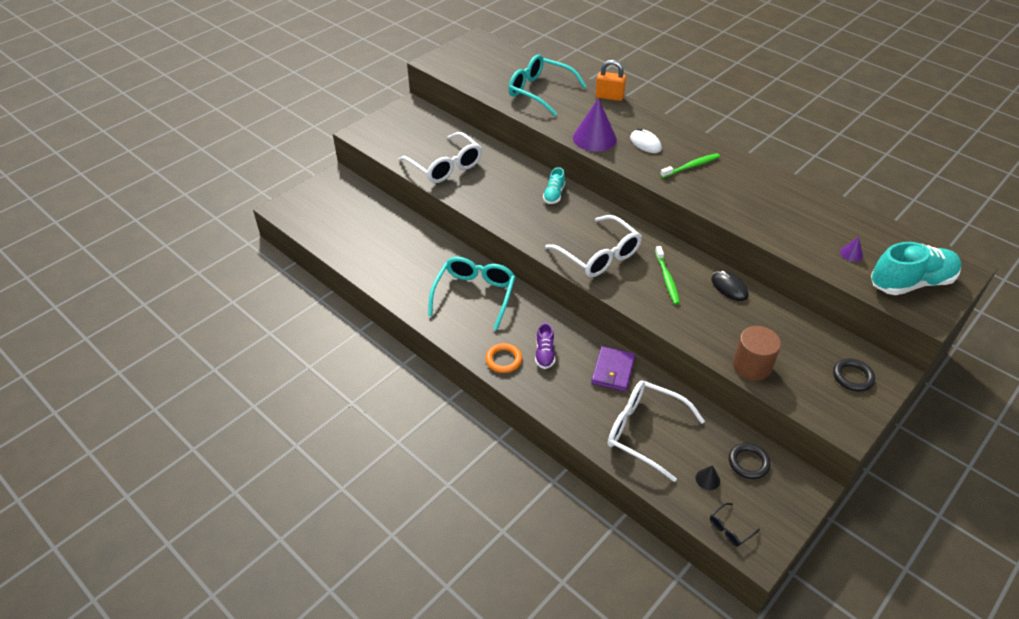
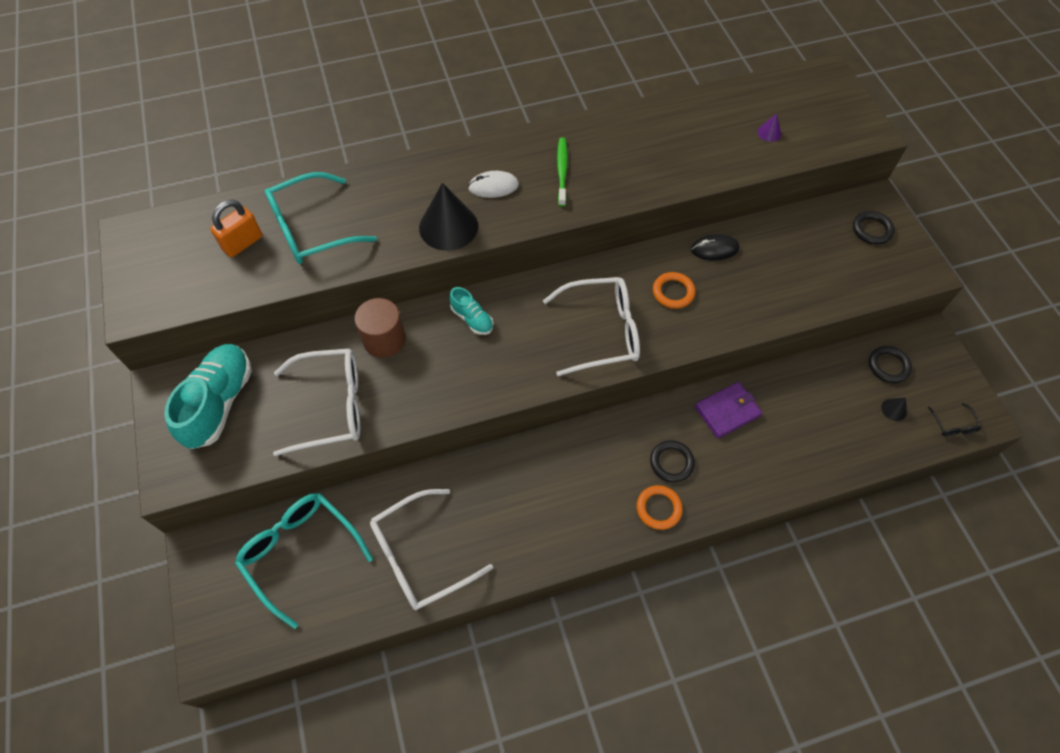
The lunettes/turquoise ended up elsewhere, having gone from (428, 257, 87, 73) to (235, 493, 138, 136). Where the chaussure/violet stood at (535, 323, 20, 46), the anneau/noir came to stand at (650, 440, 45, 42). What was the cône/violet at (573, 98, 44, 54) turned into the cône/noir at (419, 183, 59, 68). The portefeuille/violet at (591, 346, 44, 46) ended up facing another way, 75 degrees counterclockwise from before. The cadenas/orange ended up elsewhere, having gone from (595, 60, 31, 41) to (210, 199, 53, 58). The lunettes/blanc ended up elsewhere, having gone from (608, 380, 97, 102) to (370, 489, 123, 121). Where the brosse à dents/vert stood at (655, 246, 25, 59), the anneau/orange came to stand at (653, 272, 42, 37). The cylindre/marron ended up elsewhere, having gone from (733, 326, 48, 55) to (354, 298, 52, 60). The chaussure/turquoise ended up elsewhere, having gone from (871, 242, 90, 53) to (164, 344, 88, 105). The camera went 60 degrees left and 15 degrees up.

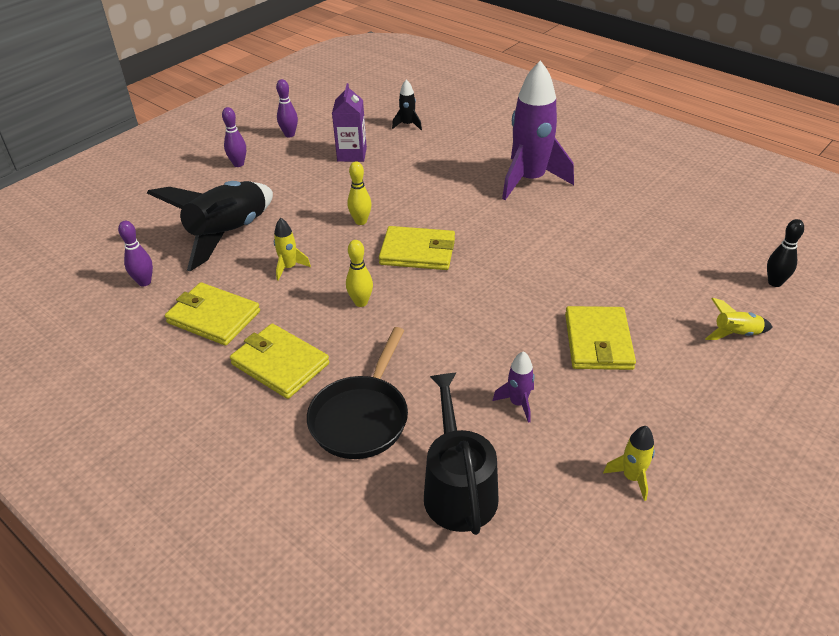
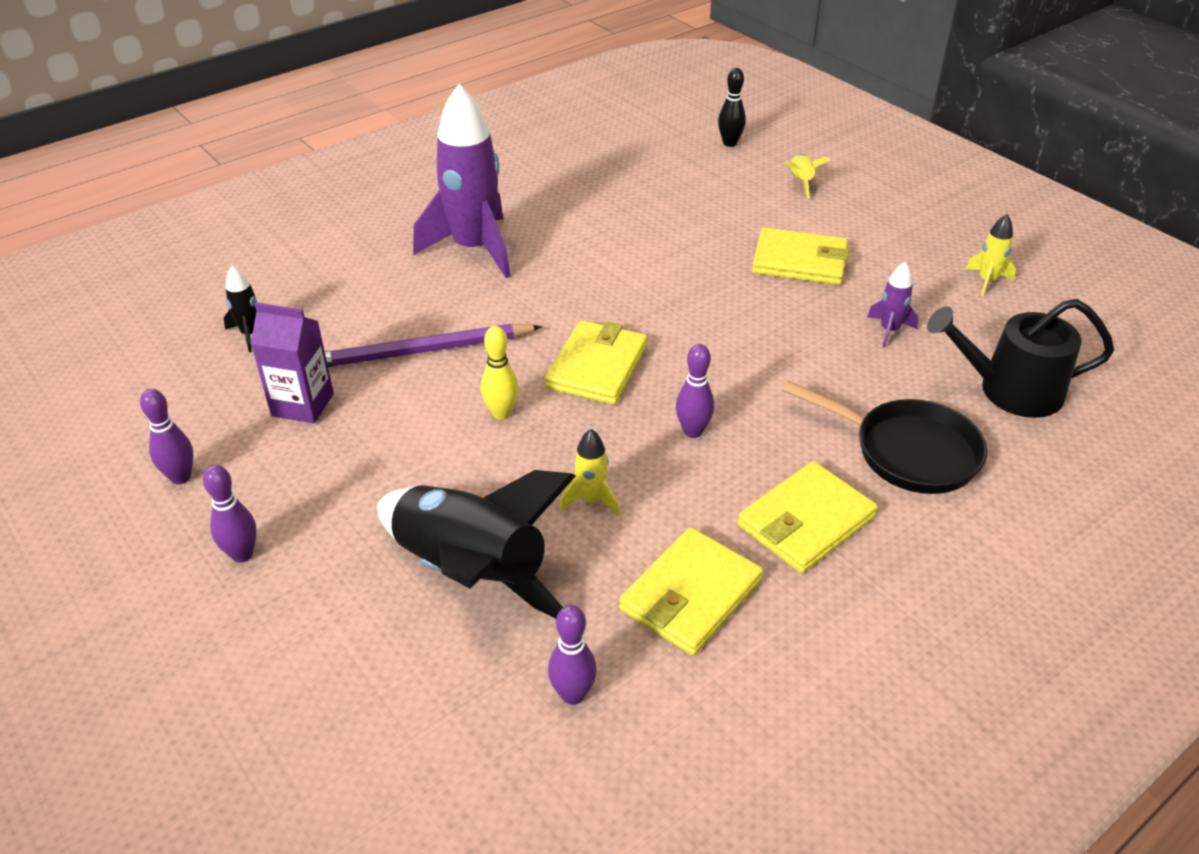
What was the quille/jaune at (346, 240, 27, 67) turned into the quille/violet at (676, 344, 38, 94). The second view gained the crayon/violet at (325, 323, 217, 44). The camera went 80 degrees left and 0 degrees up.

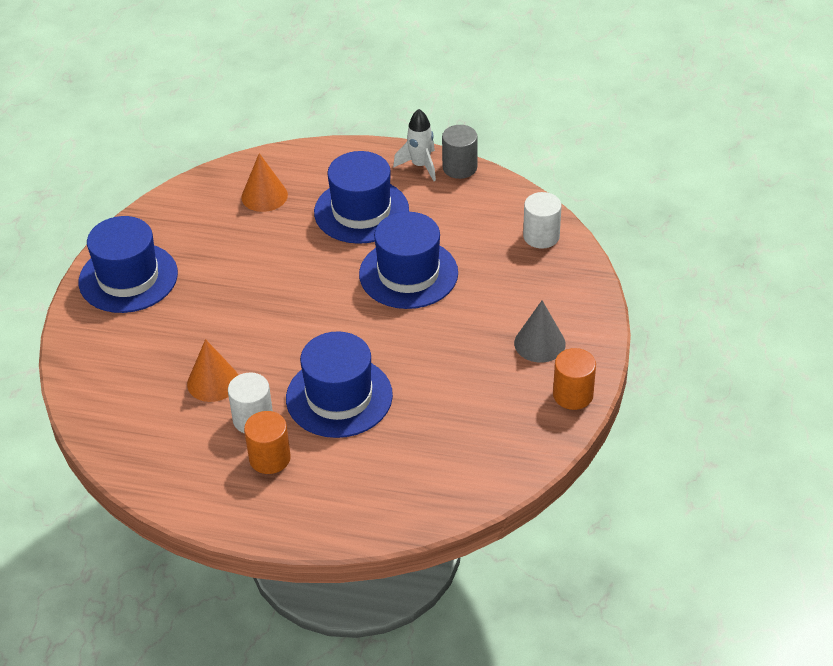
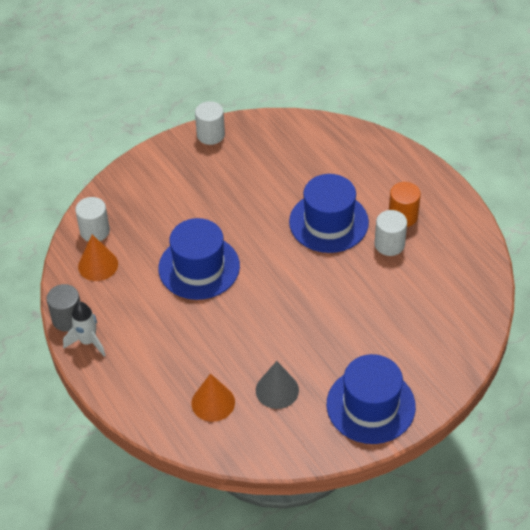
The cône/orange ended up elsewhere, having gone from (187, 339, 51, 63) to (78, 234, 40, 47). The second view lost the chapeau/bleu at (314, 151, 95, 93). The cône/gris ended up elsewhere, having gone from (514, 300, 52, 63) to (256, 361, 43, 48). What was the cylindre/orange at (553, 348, 43, 62) turned into the cylindre/blanc at (195, 101, 30, 44). The camera went 135 degrees left and 5 degrees up.

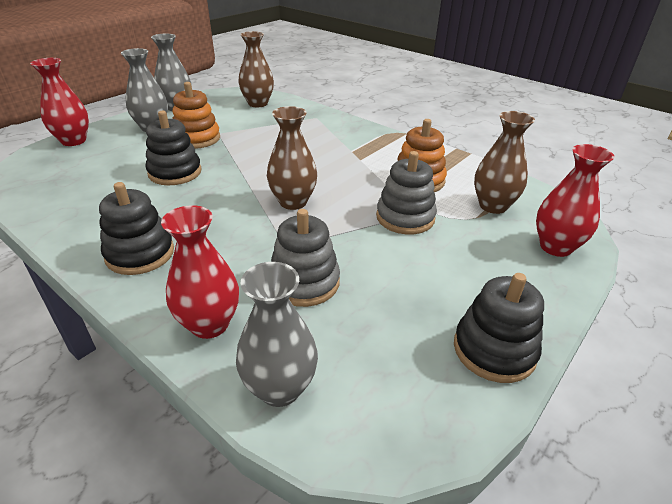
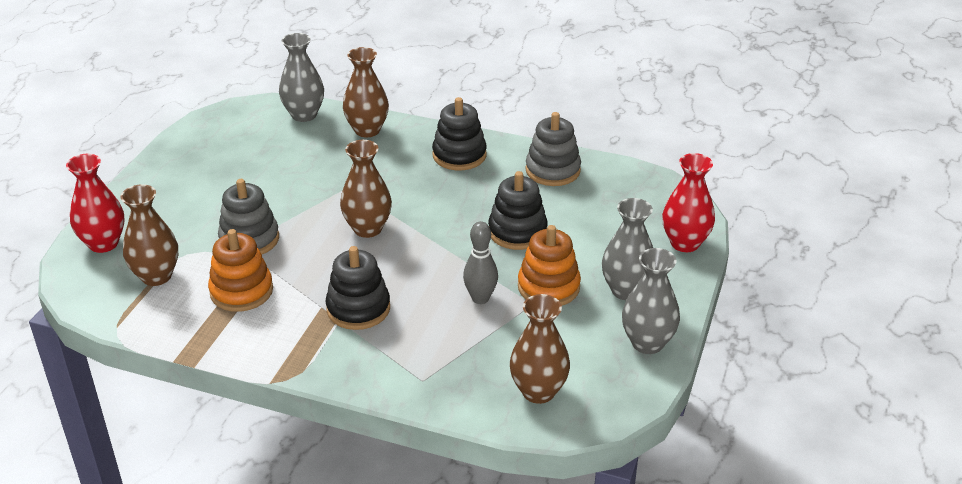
What was the vase/rouge at (161, 205, 78, 134) turned into the vase/marron at (343, 47, 46, 90). The jouet à empiler/gris ended up elsewhere, having gone from (271, 209, 69, 98) to (526, 112, 55, 74). The jouet à empiler/noir ended up elsewhere, having gone from (454, 273, 90, 110) to (326, 246, 64, 84). The second view gained the quille/gris at (463, 221, 35, 83). The camera went 160 degrees right and 0 degrees up.

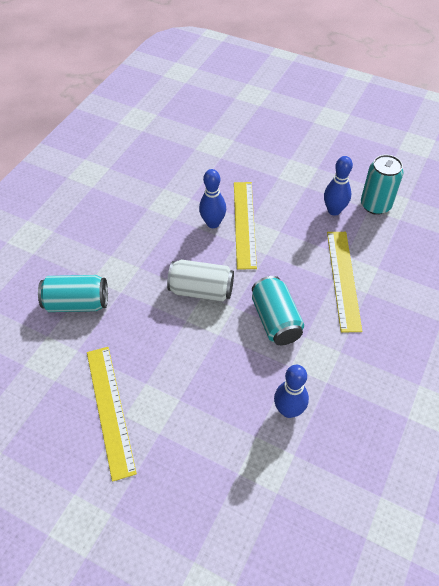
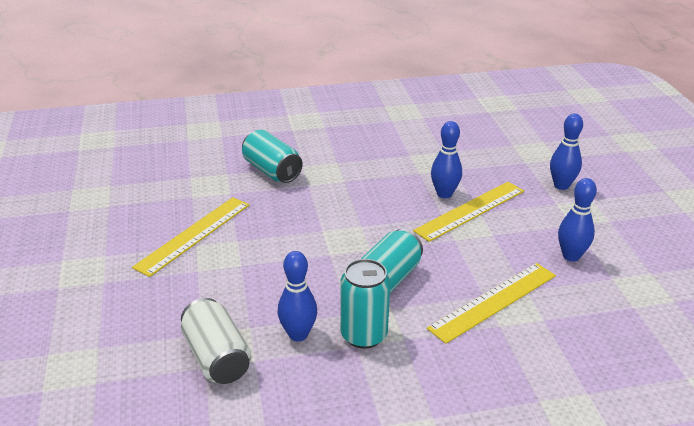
The canette/blanc ended up elsewhere, having gone from (167, 260, 67, 42) to (181, 298, 70, 86). The canette/turquoise ended up elsewhere, having gone from (361, 155, 42, 60) to (340, 259, 50, 90). The second view gained the quille/bleu at (550, 114, 33, 76). The camera went 50 degrees right and 20 degrees down.

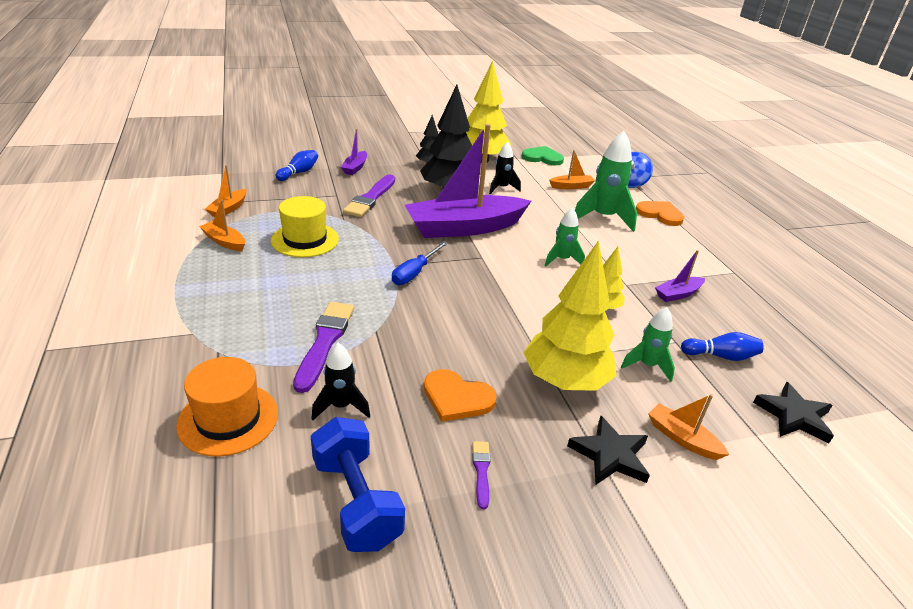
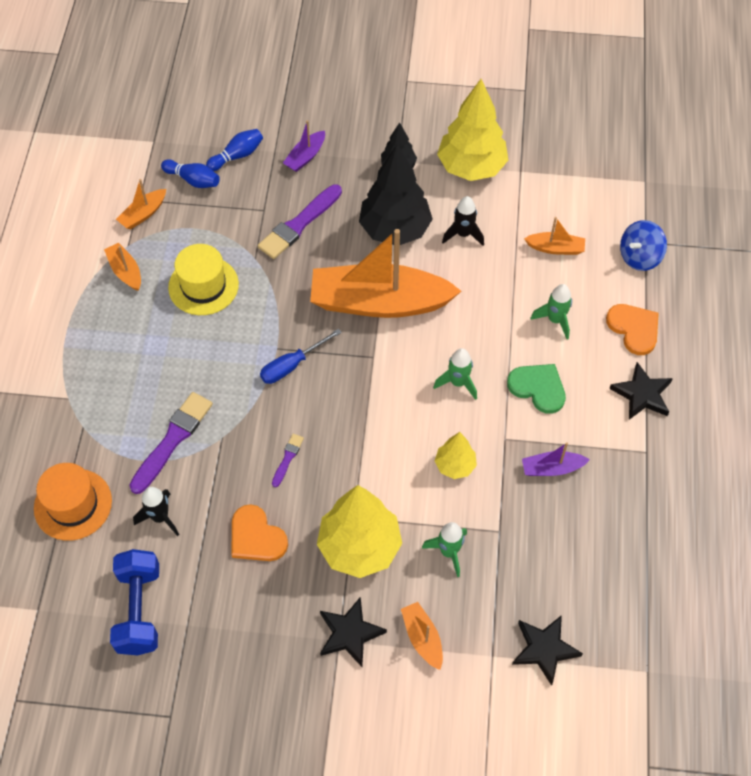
What was the bateau/violet at (405, 124, 126, 114) turned into the bateau/orange at (310, 229, 151, 89). The pinceau/violet ended up elsewhere, having gone from (472, 441, 18, 68) to (272, 434, 32, 53). The cœur/vert ended up elsewhere, having gone from (522, 146, 42, 20) to (507, 364, 59, 50). The size of the fusée/vert at (575, 131, 62, 101) changed by a factor of 0.58. The quille/bleu ended up elsewhere, having gone from (681, 332, 83, 29) to (161, 159, 59, 29). The second view gained the étoile/noir at (609, 362, 64, 58). The camera went 25 degrees right and 25 degrees up.

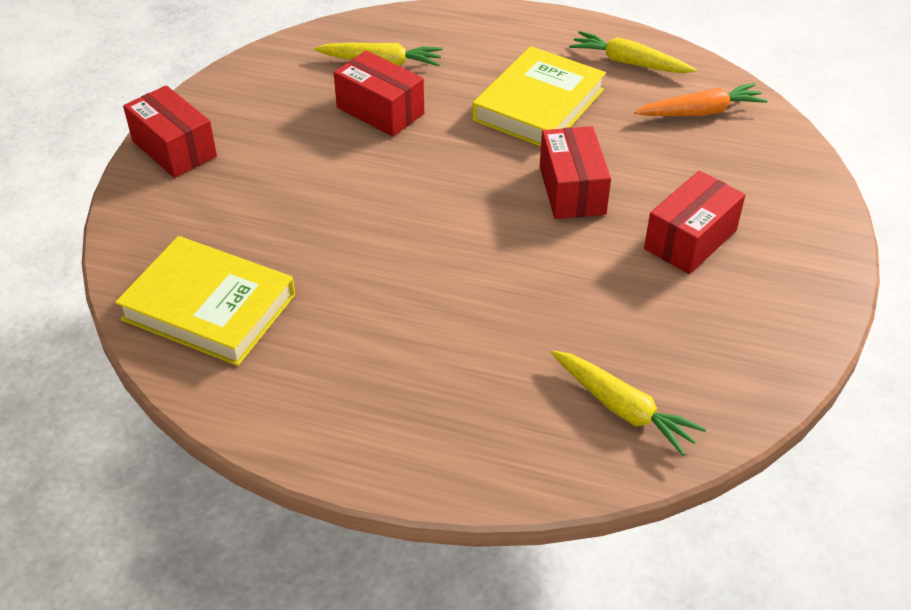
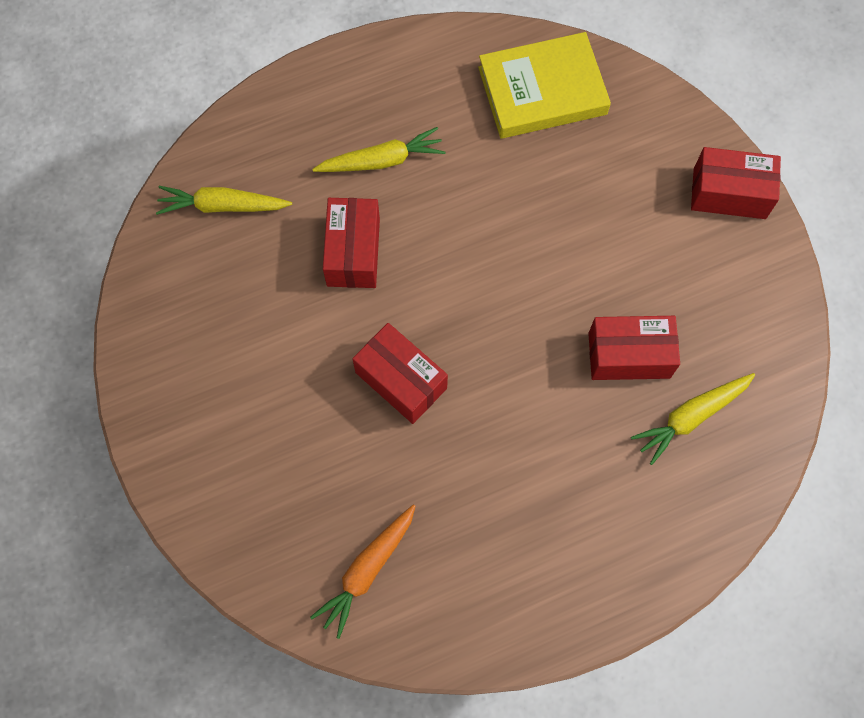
The second view lost the livre/jaune at (472, 46, 134, 100). The carotte/jaune ended up elsewhere, having gone from (569, 31, 128, 42) to (312, 127, 133, 45). The boîte/rouge ended up elsewhere, having gone from (644, 171, 101, 103) to (323, 198, 57, 90). The camera went 140 degrees right and 25 degrees up.

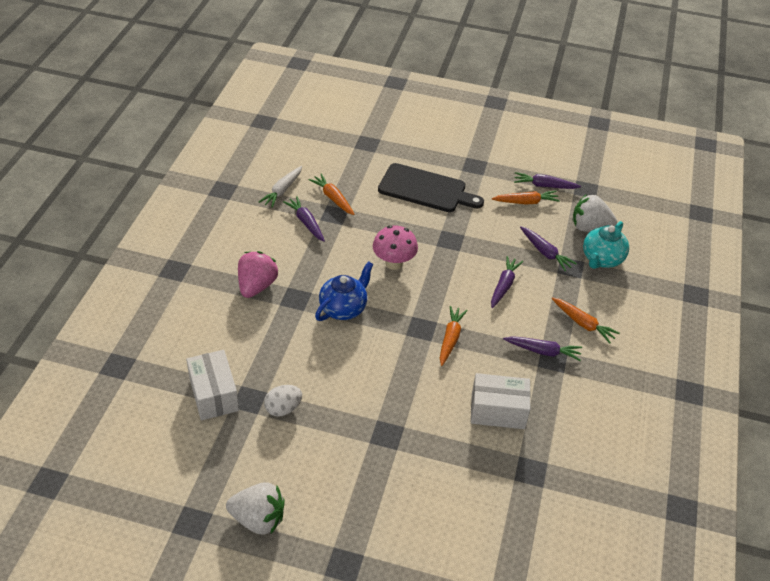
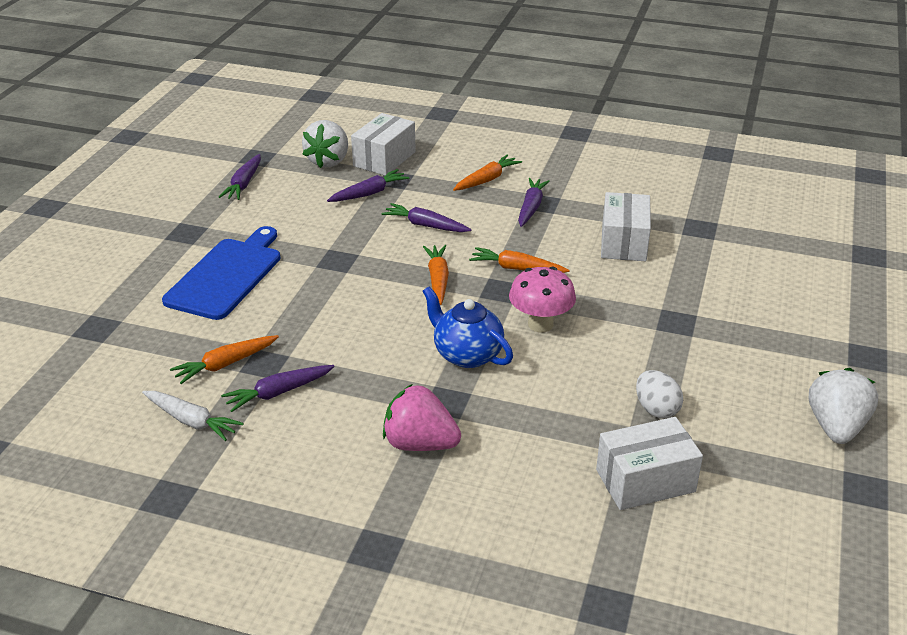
The champignon/rose ended up elsewhere, having gone from (373, 225, 45, 45) to (509, 267, 67, 65). What was the planche à découper/noir at (378, 163, 106, 49) turned into the planche à découper/bleu at (162, 226, 119, 94). The carotte/orange ended up elsewhere, having gone from (492, 191, 68, 13) to (423, 245, 26, 60). Where the théière/turquoise stood at (583, 221, 46, 48), the boîte/blanc came to stand at (351, 113, 65, 63). The camera went 85 degrees left and 10 degrees down.

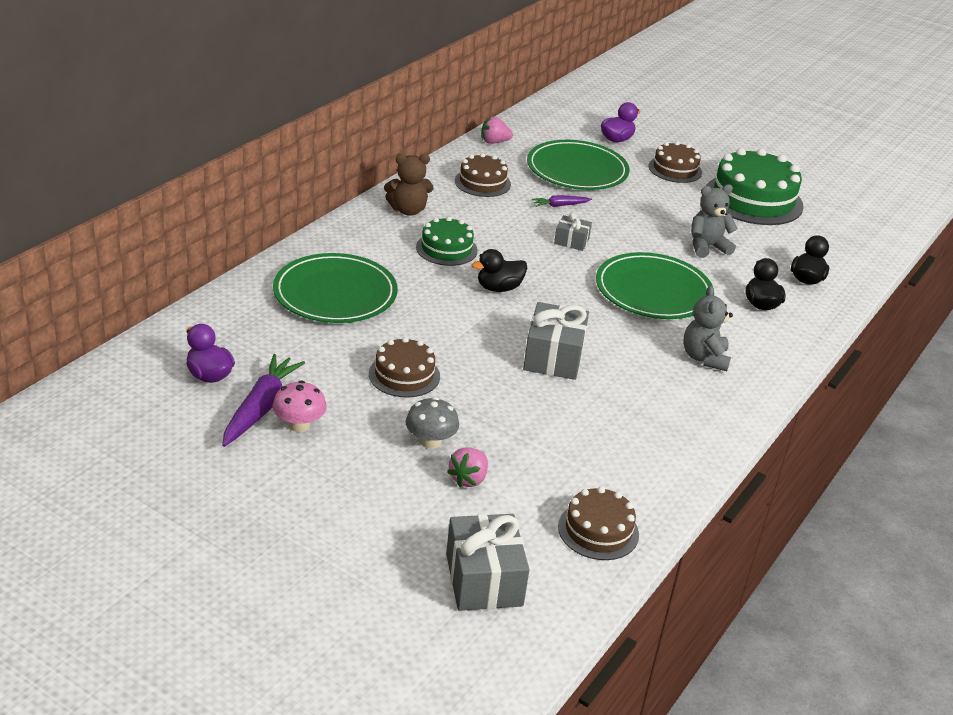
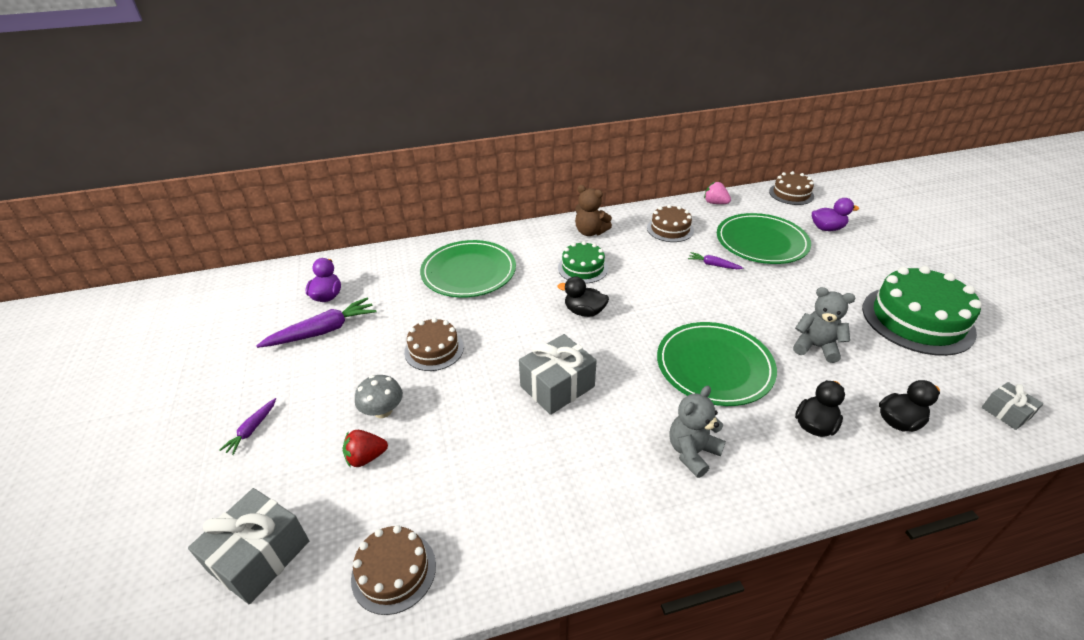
The second view lost the champignon/rose at (272, 380, 55, 52). What was the fraise/rose at (447, 447, 41, 40) turned into the fraise/rouge at (343, 430, 45, 37). The cadeau/gris ended up elsewhere, having gone from (554, 212, 38, 39) to (982, 382, 61, 48). The gâteau/marron ended up elsewhere, having gone from (648, 141, 54, 42) to (769, 171, 45, 34). The second view gained the carotte/violet at (219, 398, 57, 57). The camera went 45 degrees right and 5 degrees up.

